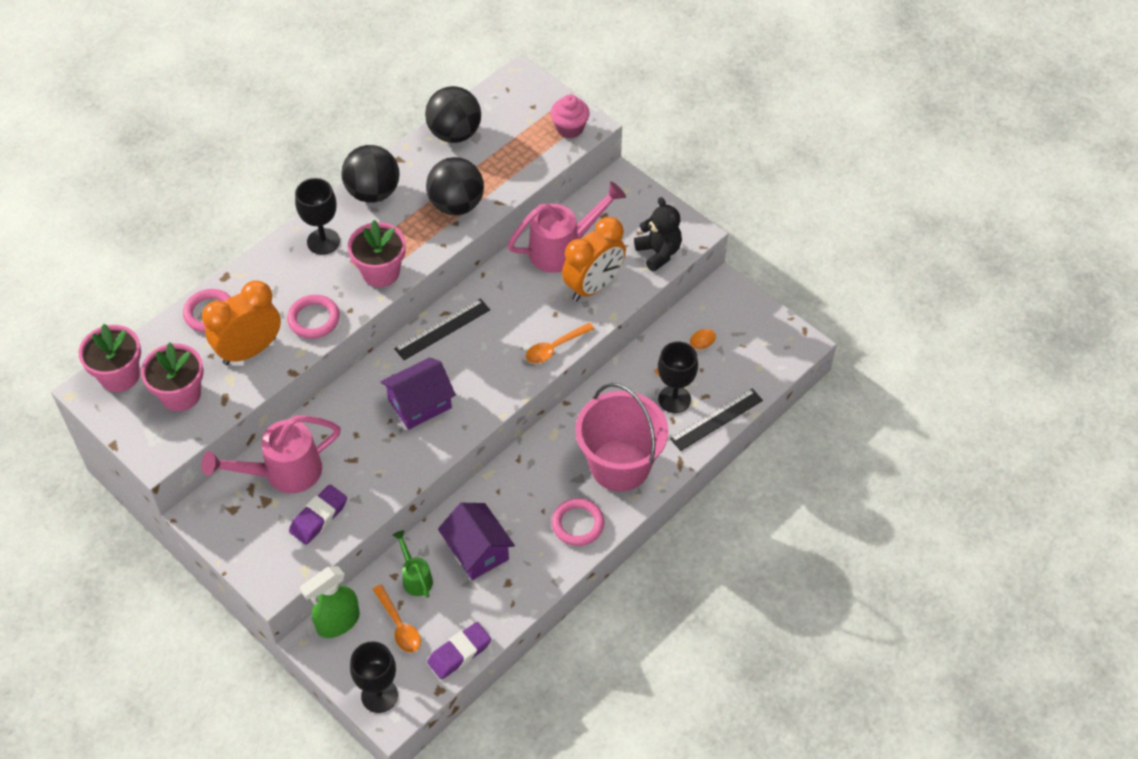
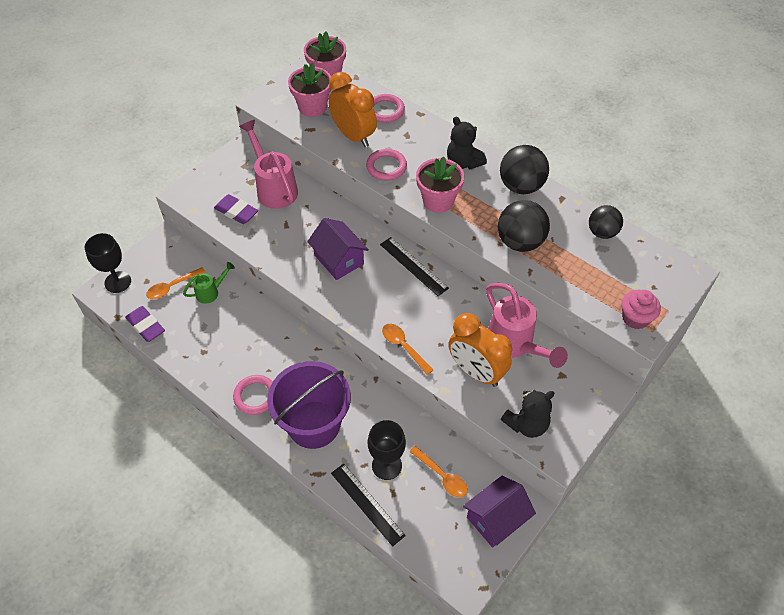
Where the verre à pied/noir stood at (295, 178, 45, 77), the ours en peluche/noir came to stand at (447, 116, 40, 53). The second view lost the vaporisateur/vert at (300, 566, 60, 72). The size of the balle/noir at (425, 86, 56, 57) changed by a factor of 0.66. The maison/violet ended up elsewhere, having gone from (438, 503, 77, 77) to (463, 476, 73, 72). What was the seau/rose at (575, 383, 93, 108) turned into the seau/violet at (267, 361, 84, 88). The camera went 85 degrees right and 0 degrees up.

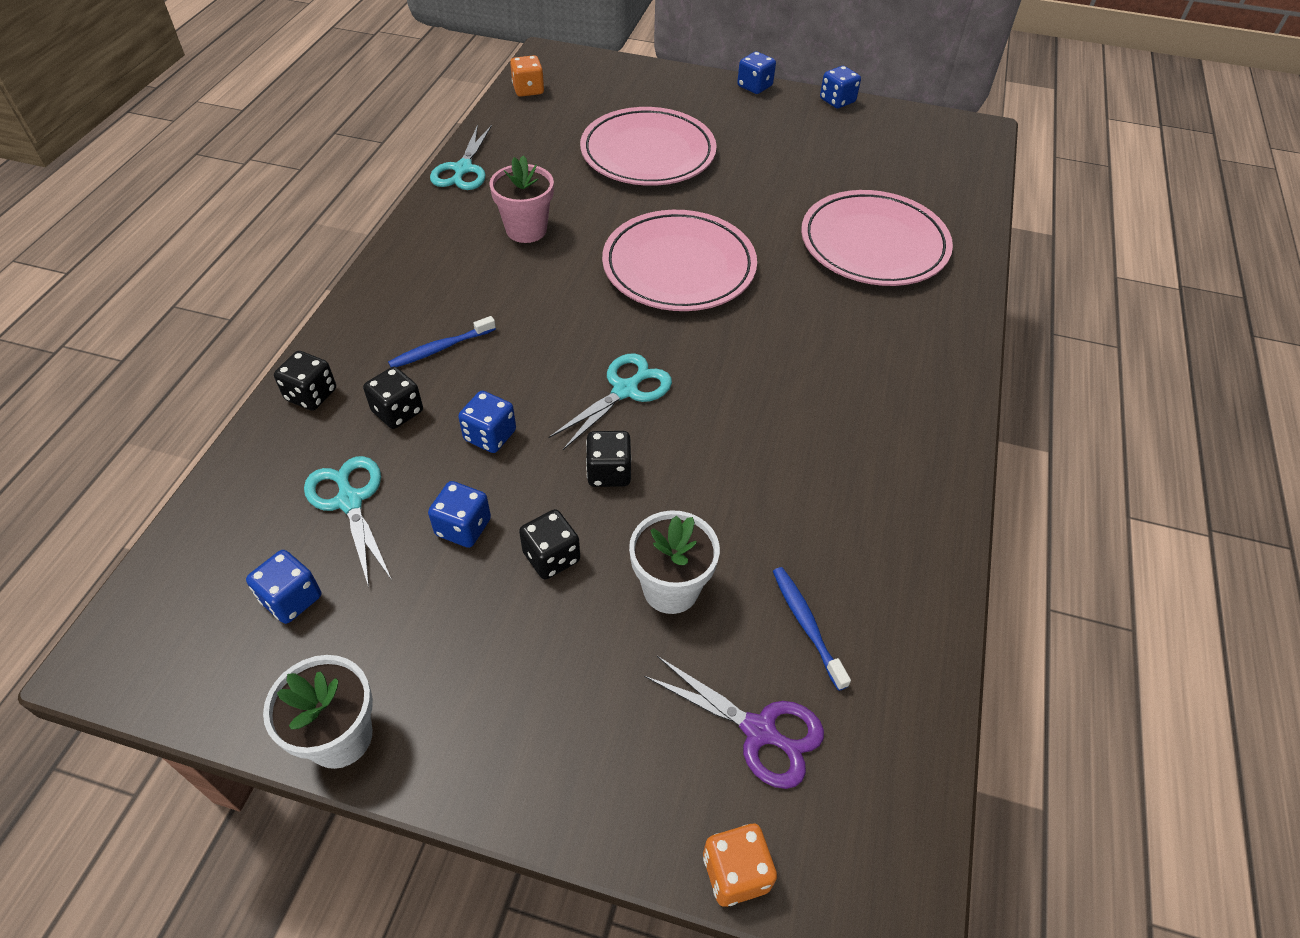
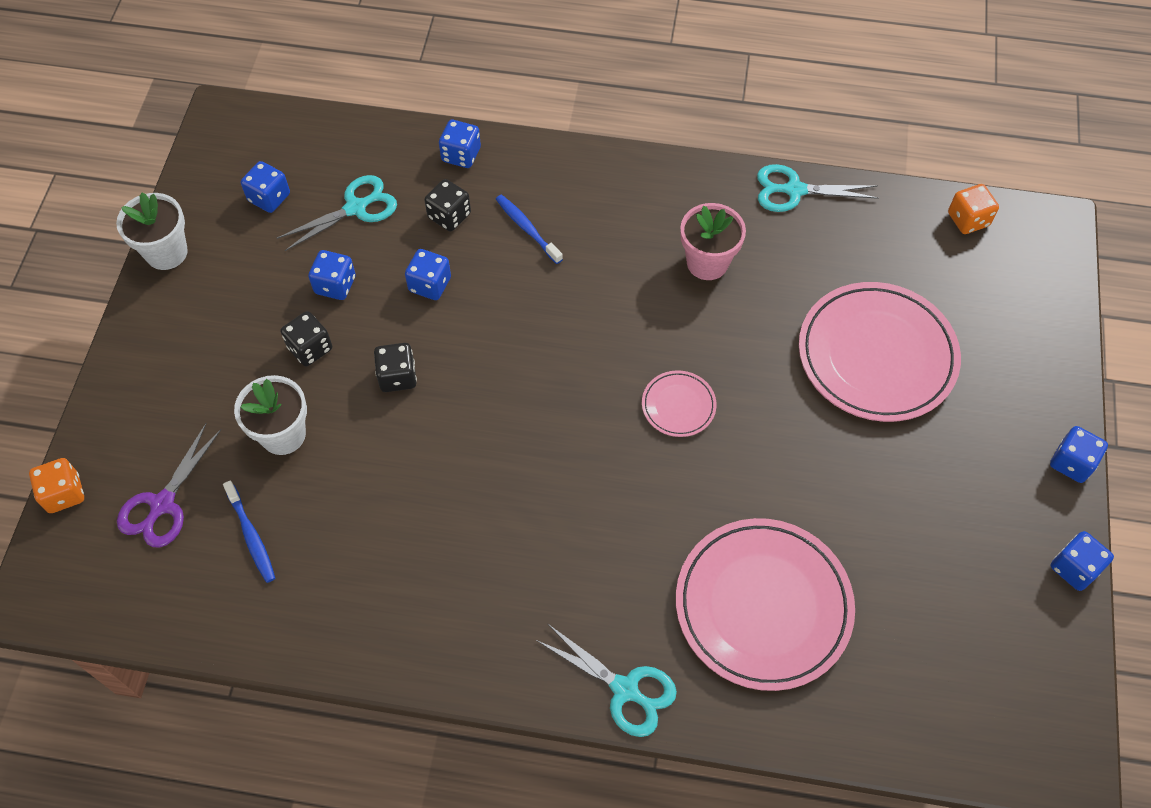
What was the dé/noir at (274, 351, 62, 60) turned into the dé/bleu at (439, 120, 42, 48). The ciseaux/turquoise ended up elsewhere, having gone from (549, 353, 123, 97) to (536, 623, 141, 114). The size of the assiette/rose at (602, 210, 155, 101) changed by a factor of 0.46. The brosse à dents/bleu at (773, 567, 78, 124) ended up facing another way, 90 degrees clockwise from before. The camera went 85 degrees right and 10 degrees up.

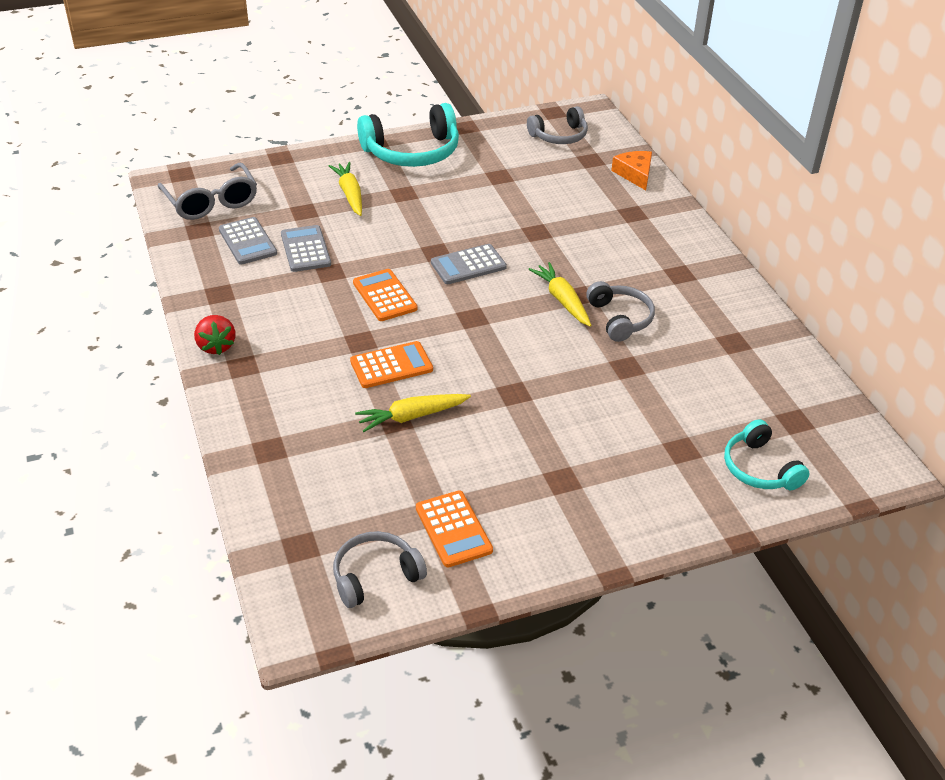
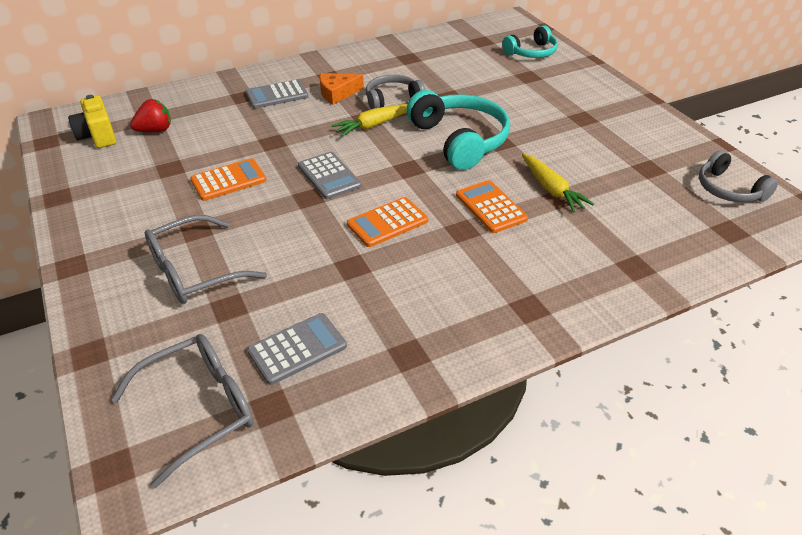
The fraise/rouge ended up elsewhere, having gone from (194, 315, 42, 40) to (130, 99, 41, 33). The calculatrice/gris ended up elsewhere, having gone from (281, 225, 50, 47) to (246, 79, 62, 30). Where the carotte/jaune stood at (329, 162, 33, 54), the lunettes/gris came to stand at (145, 215, 122, 89). The casque audio/turquoise ended up elsewhere, having gone from (357, 103, 102, 64) to (406, 90, 104, 80). The calculatrice/orange ended up elsewhere, having gone from (416, 490, 77, 77) to (190, 158, 77, 43). Where the casque audio/gris stood at (527, 106, 61, 38), the appareil photo/jaune came to stand at (68, 95, 48, 53). The fromage/orange ended up elsewhere, having gone from (611, 151, 41, 39) to (320, 73, 44, 32). The camera went 95 degrees left and 0 degrees up.

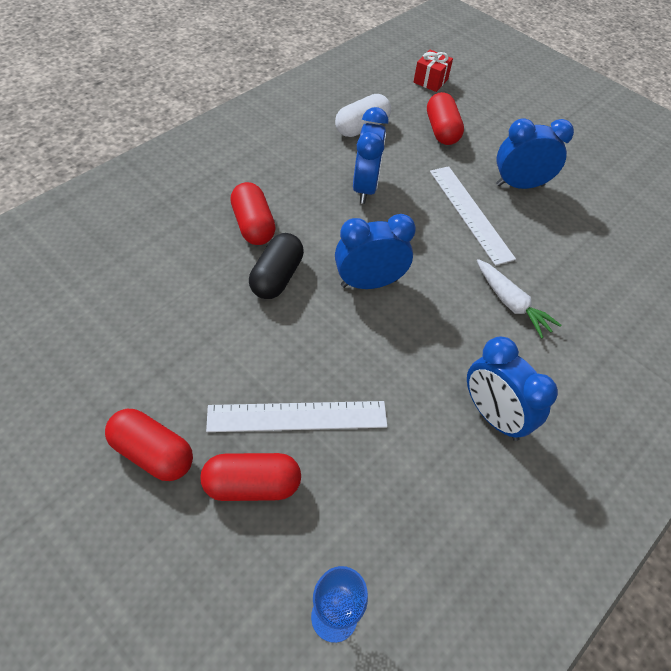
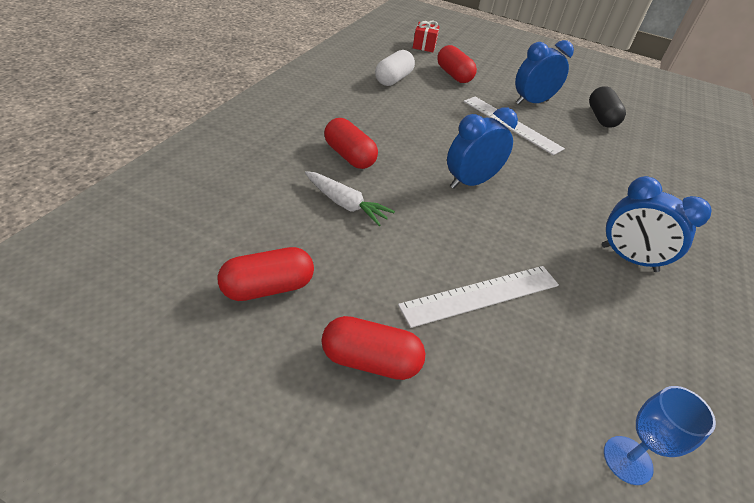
The gélule/rouge ended up elsewhere, having gone from (200, 453, 101, 48) to (218, 247, 96, 54). The gélule/noir ended up elsewhere, having gone from (249, 233, 55, 66) to (589, 86, 37, 42). The second view lost the réveil/bleu at (353, 107, 35, 97). The carotte/blanc ended up elsewhere, having gone from (477, 259, 84, 79) to (305, 171, 90, 55). The camera went 20 degrees left and 10 degrees down.

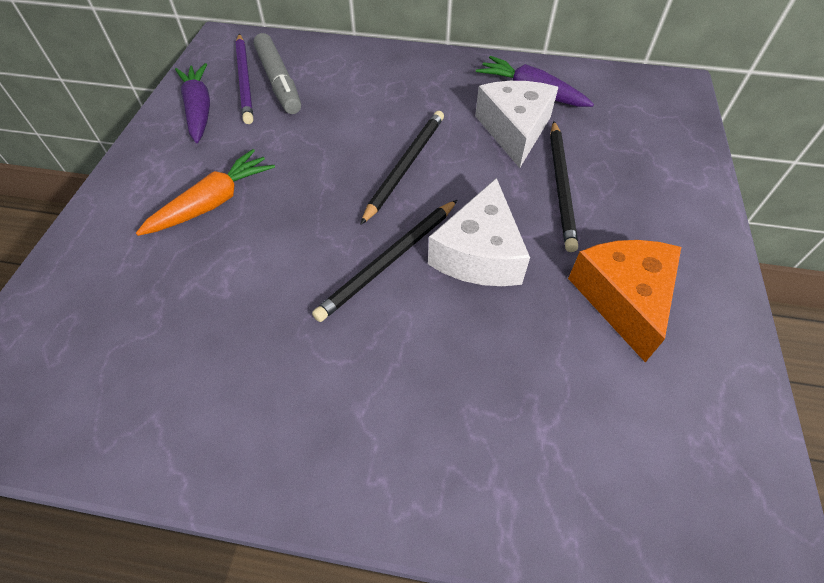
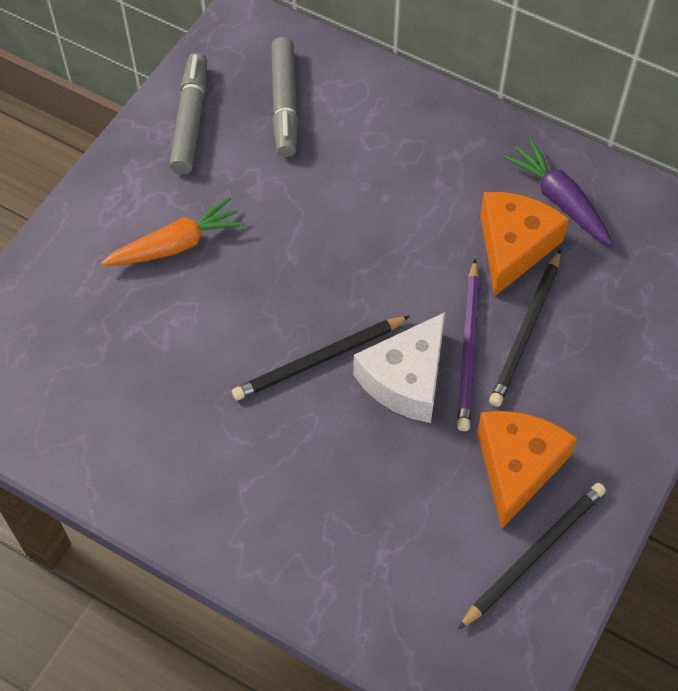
Where the carotte/violet stood at (175, 63, 35, 80), the feutre/gris came to stand at (169, 53, 38, 121). The crayon/violet ended up elsewhere, having gone from (236, 34, 17, 90) to (457, 259, 23, 172). The crayon/noir ended up elsewhere, having gone from (360, 111, 84, 114) to (458, 483, 148, 147). What was the fromage/blanc at (475, 81, 84, 87) turned into the fromage/orange at (480, 192, 89, 105). The camera went 20 degrees right and 5 degrees up.

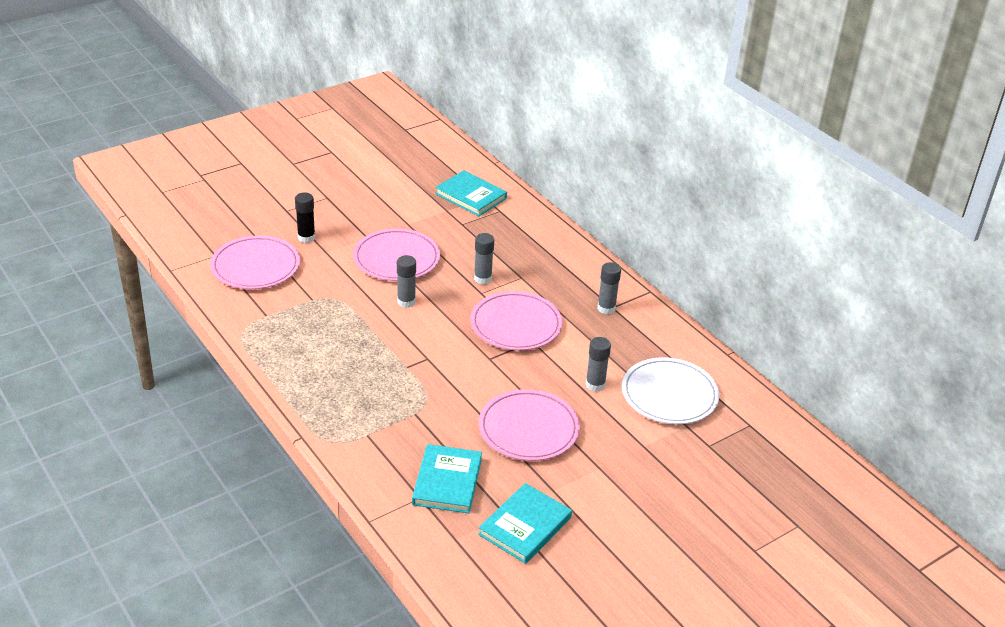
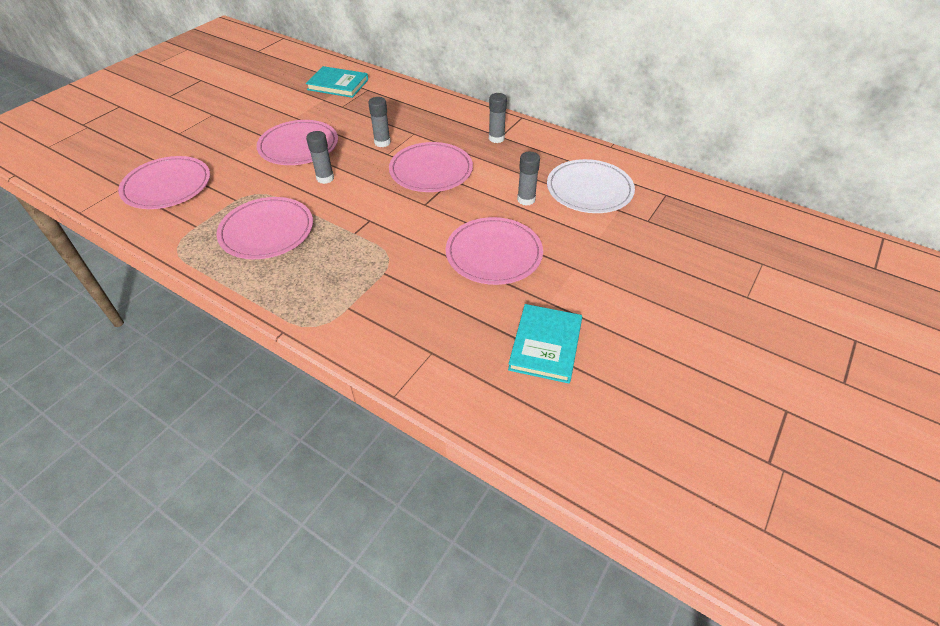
The second view lost the bâton de colle/noir at (295, 193, 20, 50). The second view lost the livre/turquoise at (412, 444, 70, 69). The second view gained the assiette/rose at (216, 197, 97, 62). The camera went 20 degrees left and 10 degrees up.

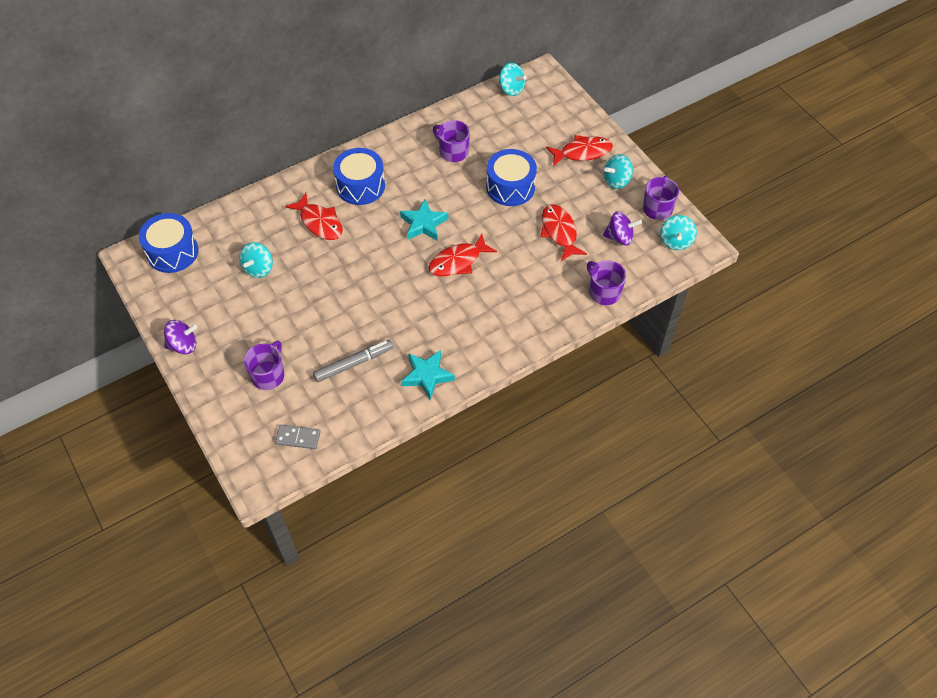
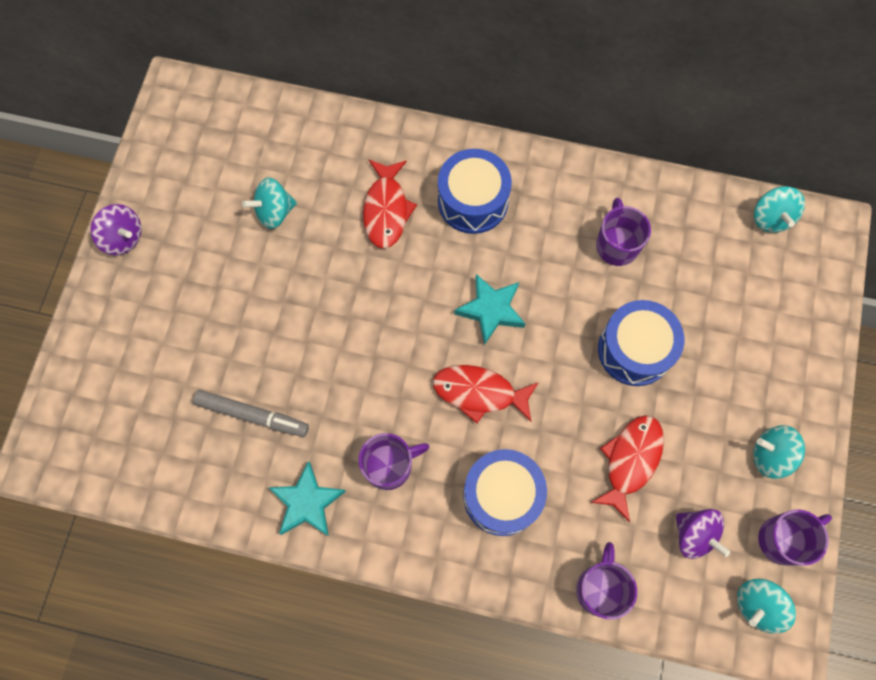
The tambour/bleu ended up elsewhere, having gone from (139, 213, 59, 60) to (463, 449, 84, 87). The tasse/violet ended up elsewhere, having gone from (244, 341, 40, 49) to (358, 433, 71, 57). The second view lost the domino/gris at (275, 425, 45, 24). The second view lost the poisson/rouge at (546, 135, 67, 31). The camera went 45 degrees right and 15 degrees up.

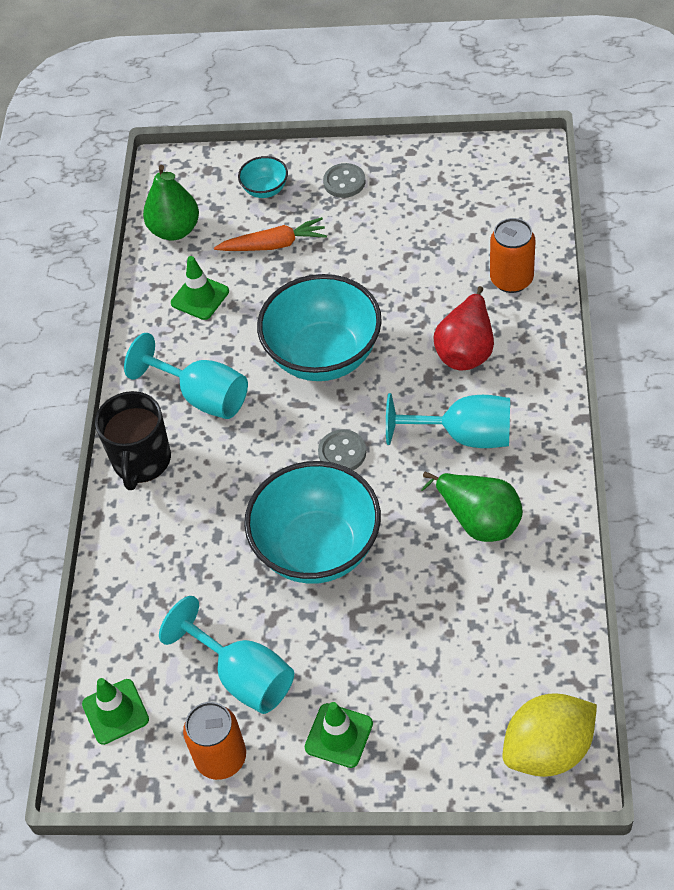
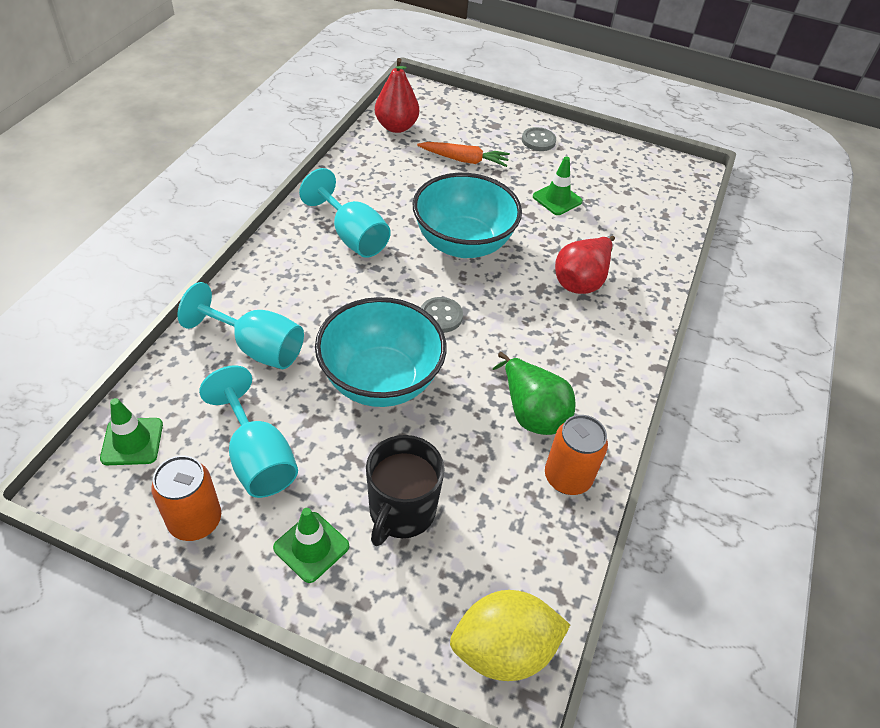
The tasse/noir ended up elsewhere, having gone from (95, 391, 76, 99) to (366, 435, 78, 111). What was the poire/vert at (143, 165, 56, 75) turned into the poire/rouge at (375, 58, 44, 75). The cône de chantier/vert ended up elsewhere, having gone from (171, 256, 58, 64) to (533, 156, 50, 59). The second view lost the bol/turquoise at (238, 156, 50, 42). The verre à pied/turquoise ended up elsewhere, having gone from (386, 393, 124, 55) to (177, 282, 127, 87). The canette/orange ended up elsewhere, having gone from (490, 218, 46, 75) to (545, 415, 63, 80). The camera went 10 degrees right and 5 degrees down.

